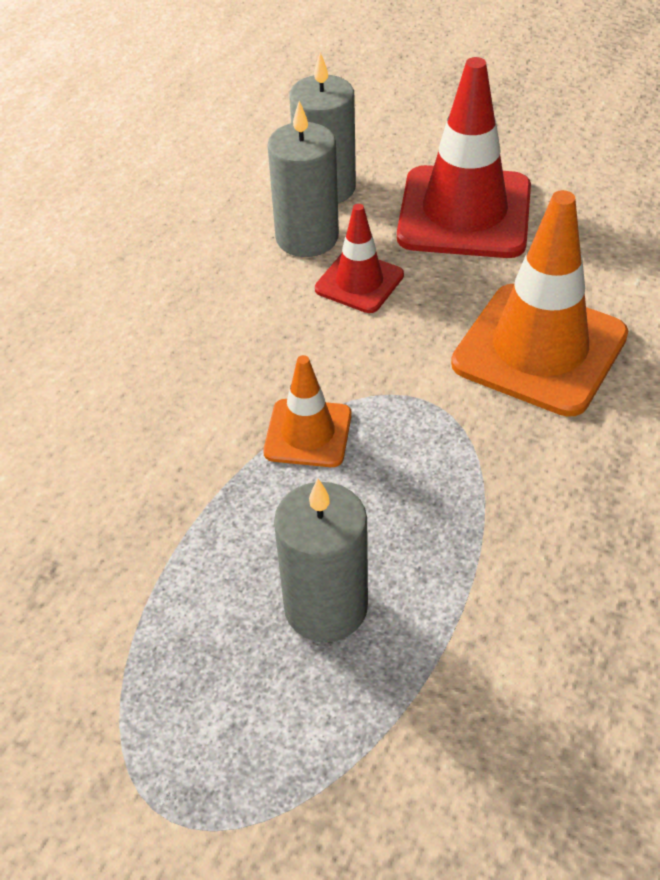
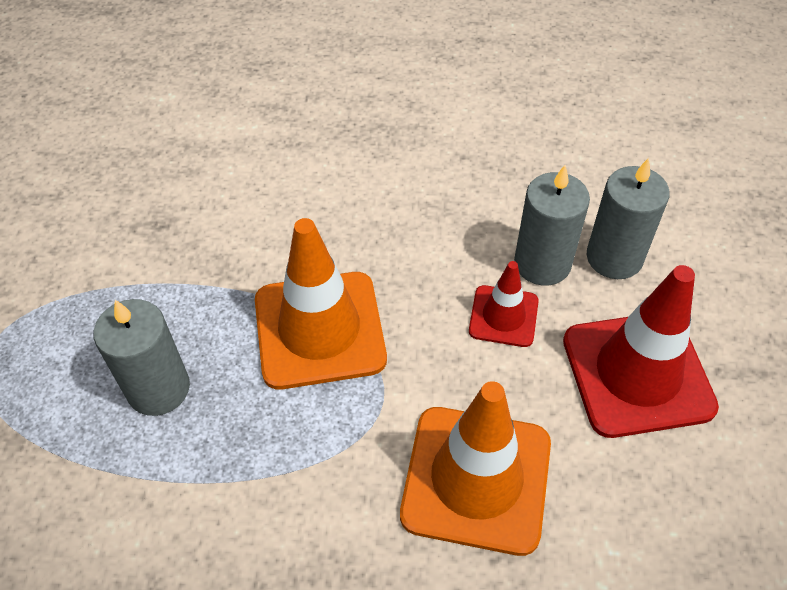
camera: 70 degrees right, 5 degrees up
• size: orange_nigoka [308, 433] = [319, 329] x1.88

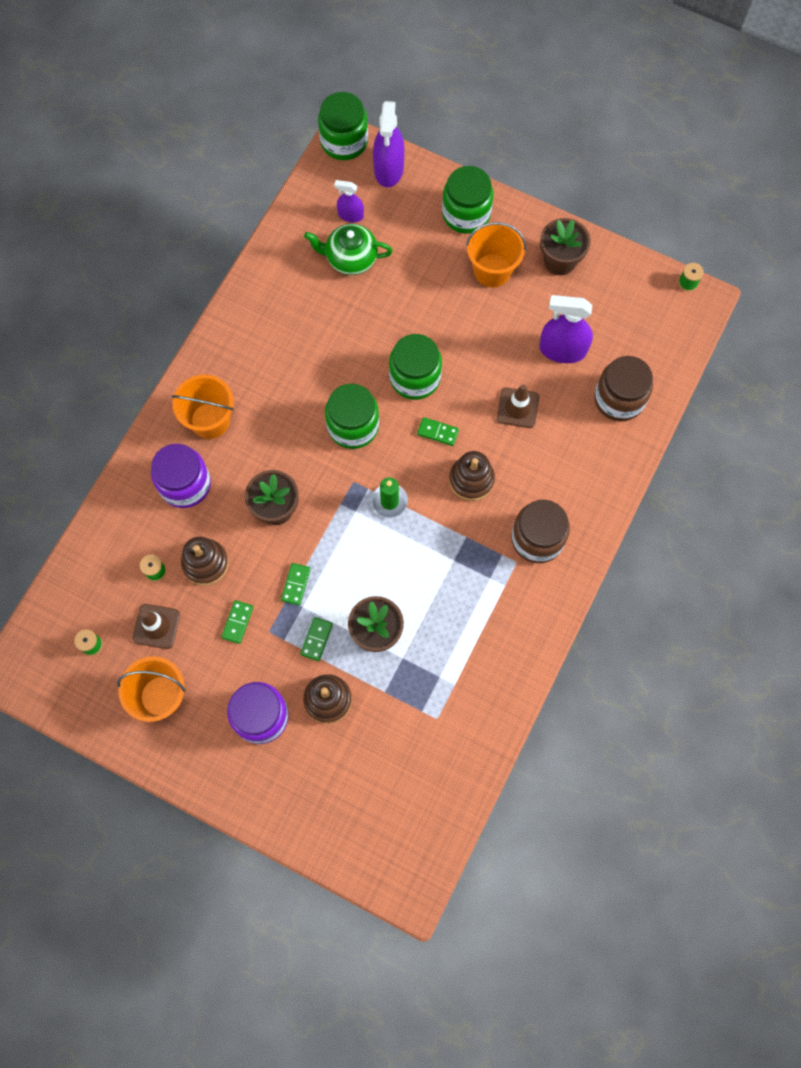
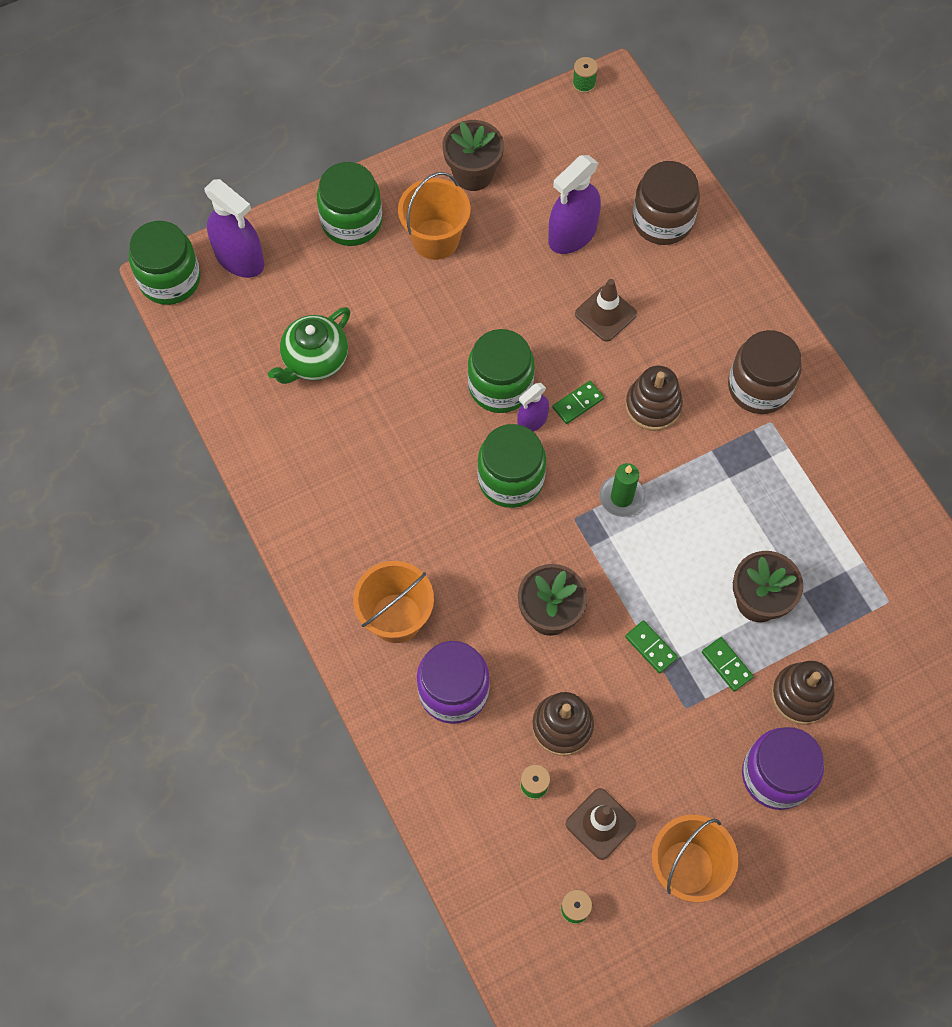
camera: 55 degrees left, 5 degrees down
• relocated: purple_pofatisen [350, 215] to [532, 421]
• missing: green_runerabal [237, 622]

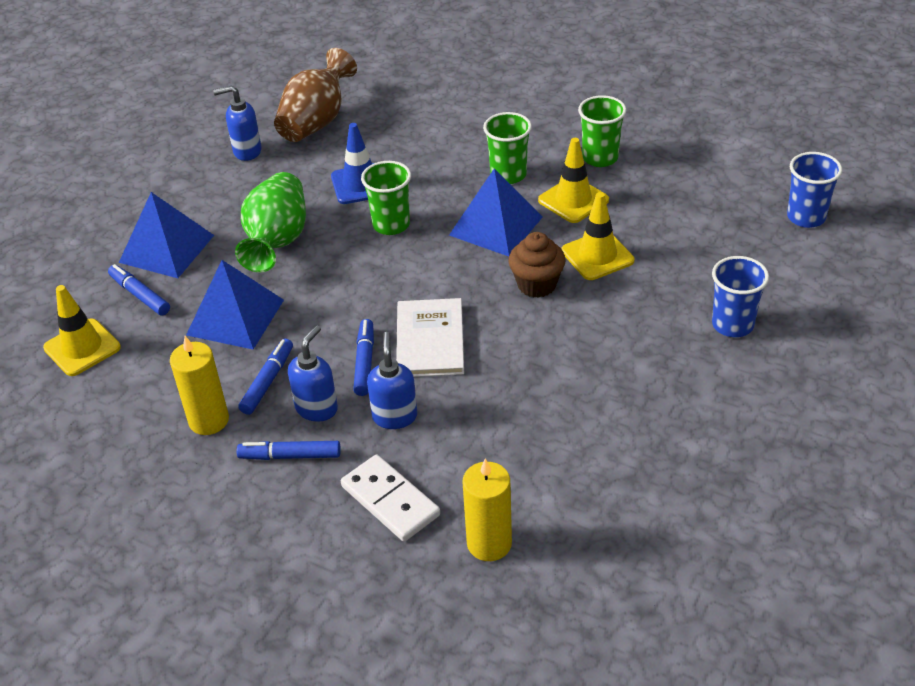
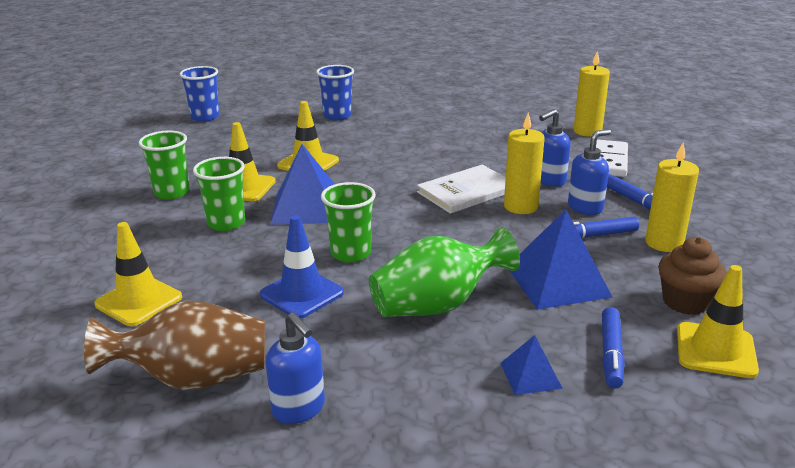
camera: 125 degrees left, 15 degrees down
• appeared: yellow_nigoka [139, 301]
• size: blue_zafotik [166, 248] = [530, 375] x0.52
• exchanged: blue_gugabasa [364, 362] to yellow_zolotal [520, 206]
• spun: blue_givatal [317, 408] = [585, 207] 150 degrees clockwise
• relocated: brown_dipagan [537, 284] to [685, 302]

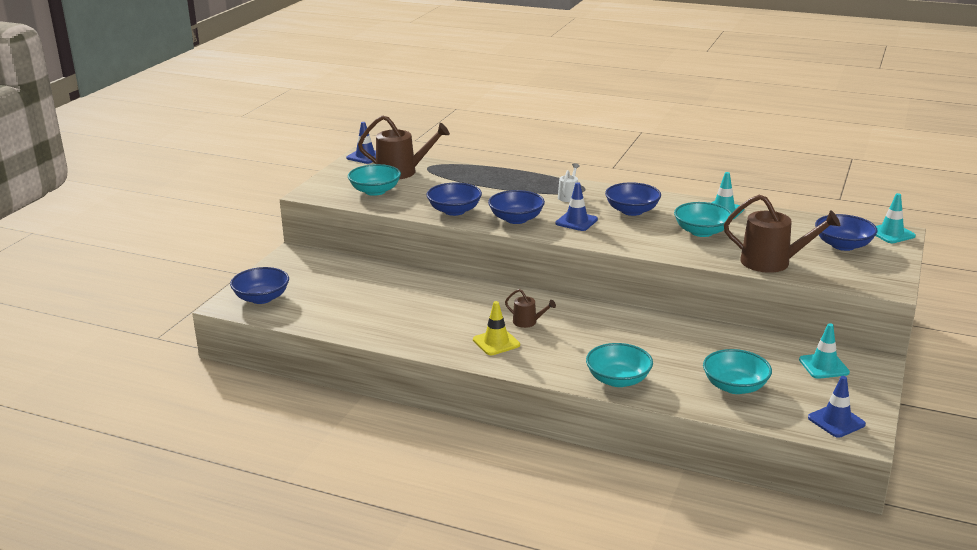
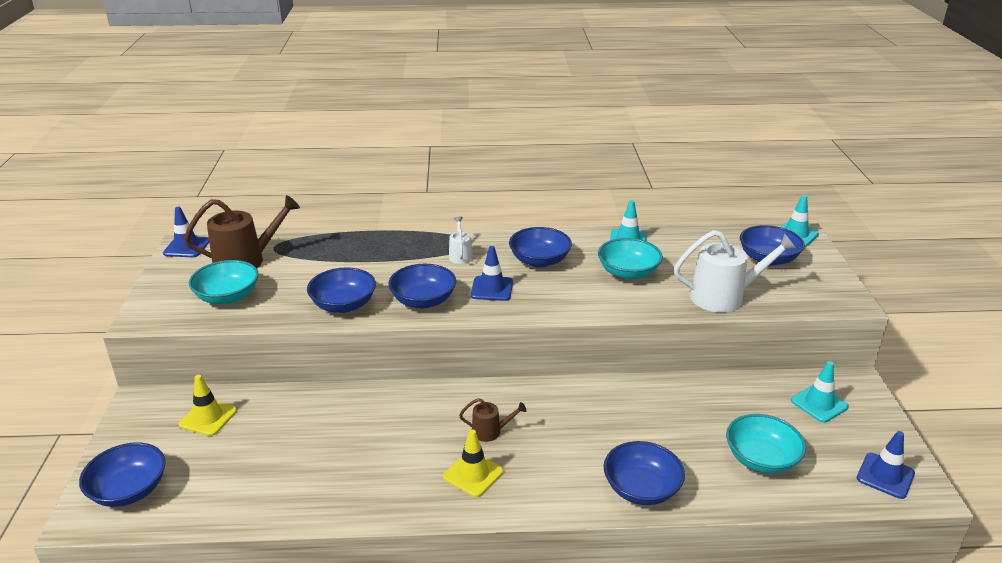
camera: 25 degrees left, 5 degrees up
• appeared: yellow_nigoka [208, 418]
• colour: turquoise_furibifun [618, 380] to blue_furibifun [641, 489]
• colour: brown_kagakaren [772, 262] to white_kagakaren [723, 297]

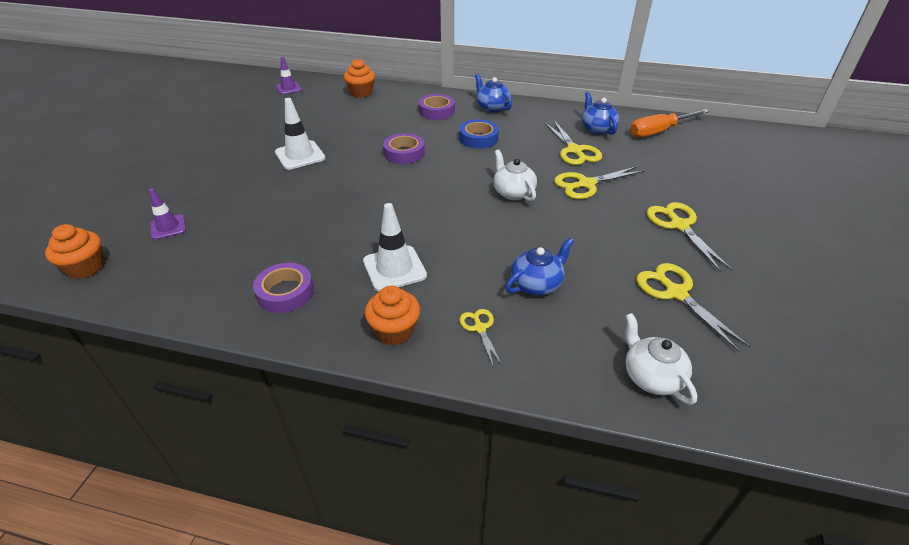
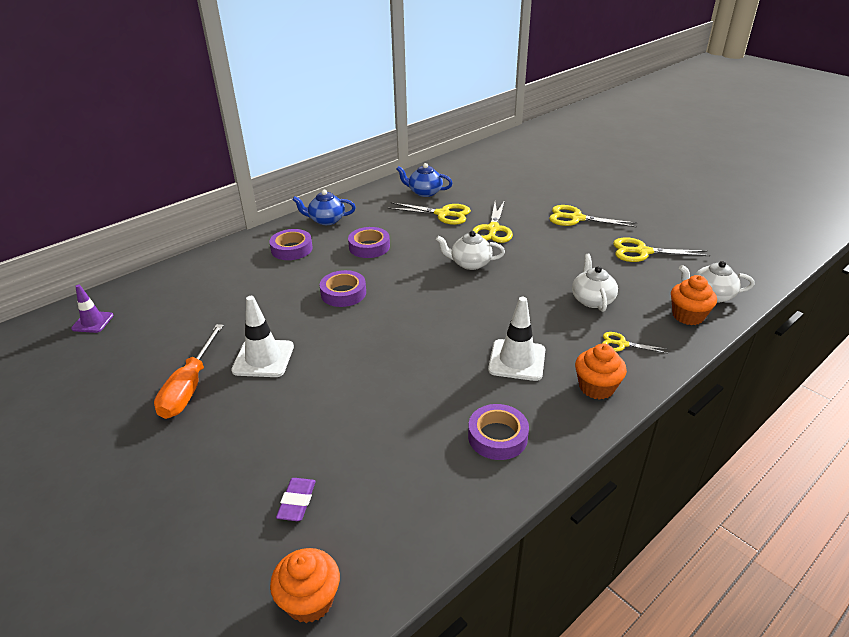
camera: 55 degrees left, 5 degrees down
• relocated: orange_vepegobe [659, 131] to [190, 387]
• exchanged: purple_nigoka [168, 227] to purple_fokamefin [297, 502]
• colour: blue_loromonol [478, 138] to purple_loromonol [369, 247]
• colour: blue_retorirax [536, 284] to white_retorirax [592, 300]
• relocated: orange_dipagan [361, 93] to [688, 316]

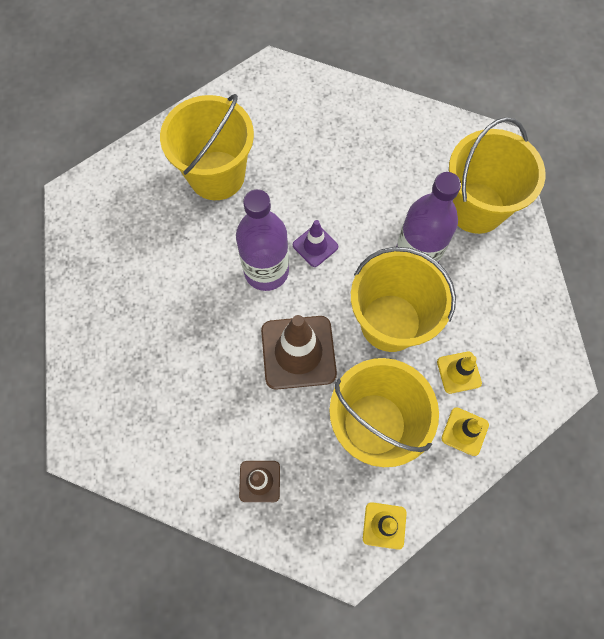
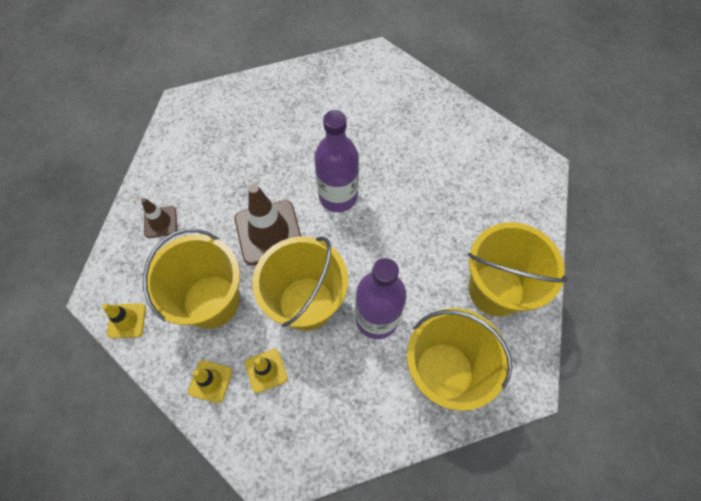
camera: 80 degrees right, 5 degrees down
• relocated: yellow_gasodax [217, 175] to [496, 289]
• missing: purple_nigoka [315, 246]

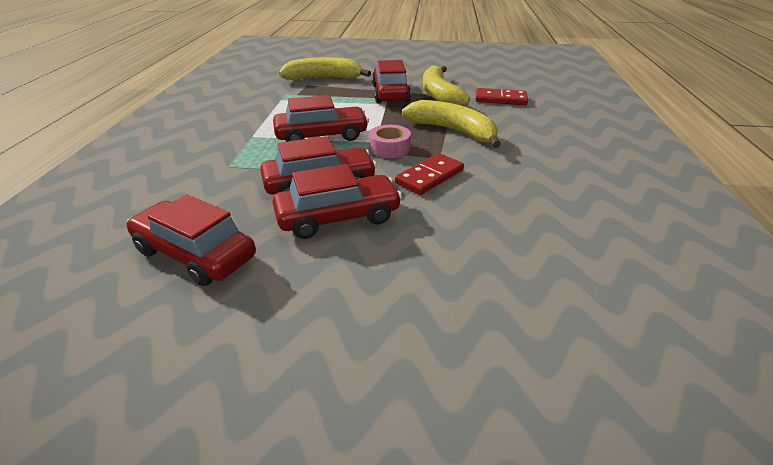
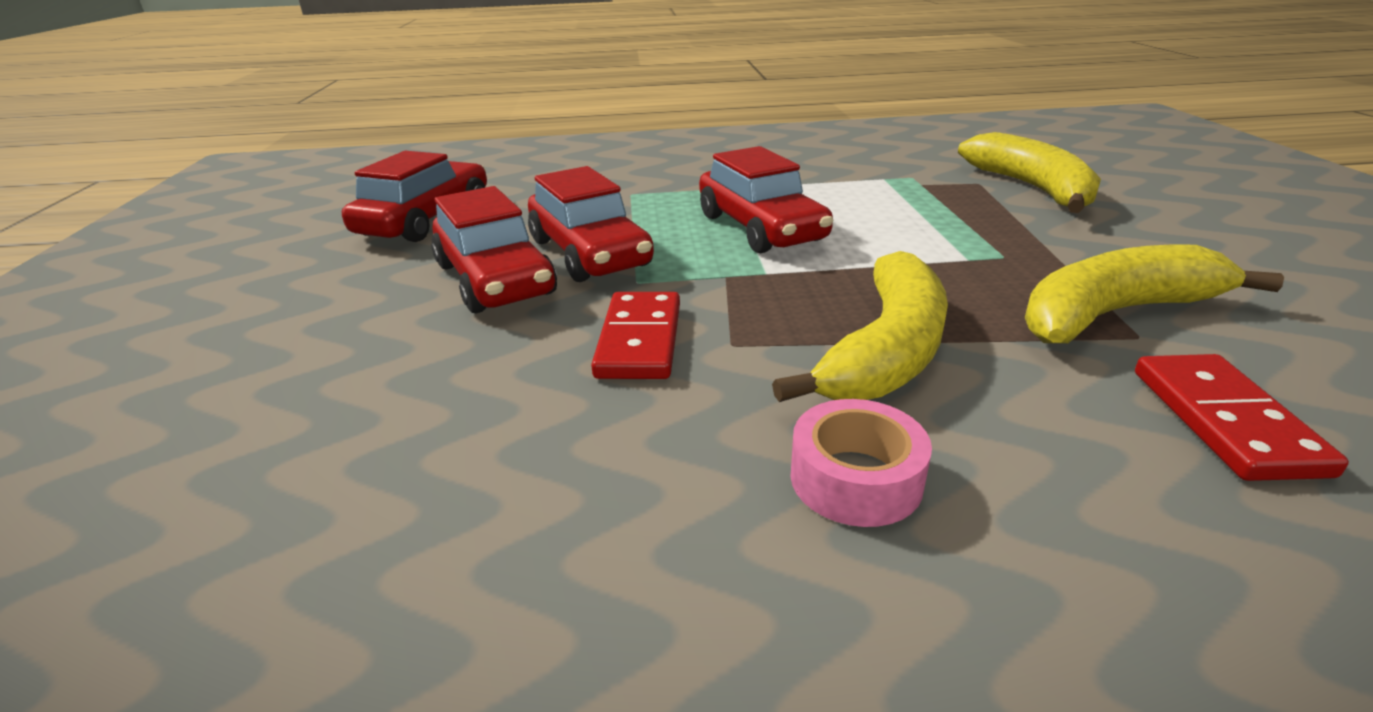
camera: 80 degrees right, 5 degrees down
• spun: red_runerabal [429, 176] = [640, 340] 60 degrees clockwise
• relocated: pink_loromonol [389, 148] to [855, 478]
• missing: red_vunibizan [390, 93]

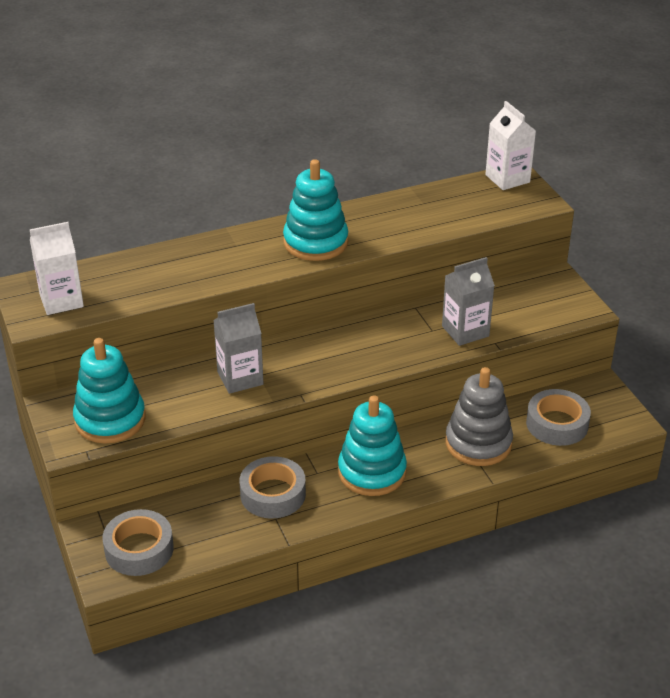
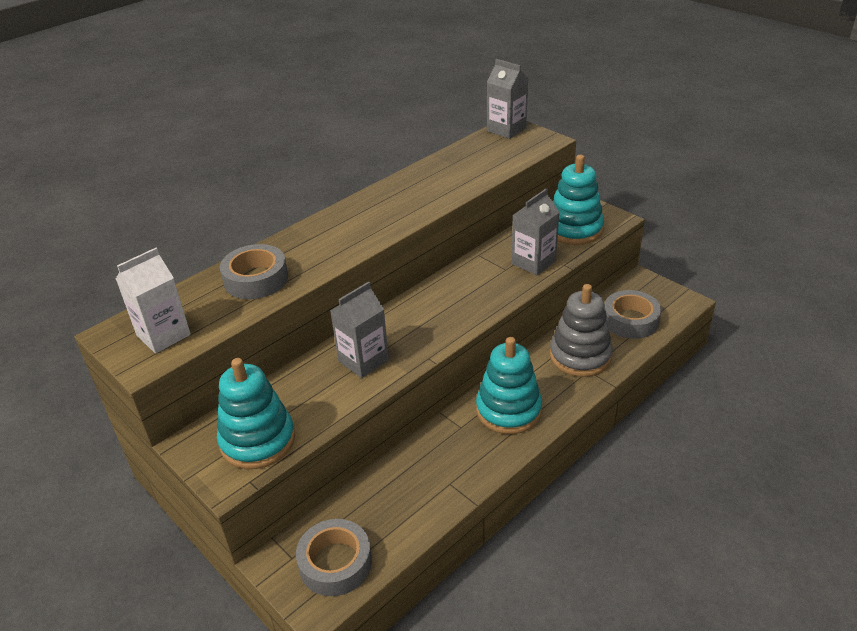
camera: 20 degrees left, 0 degrees up
• relocated: grey_loromonol [273, 494] to [256, 279]
• colour: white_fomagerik [507, 178] to grey_fomagerik [506, 129]
• relocated: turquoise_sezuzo [315, 242] to [574, 229]

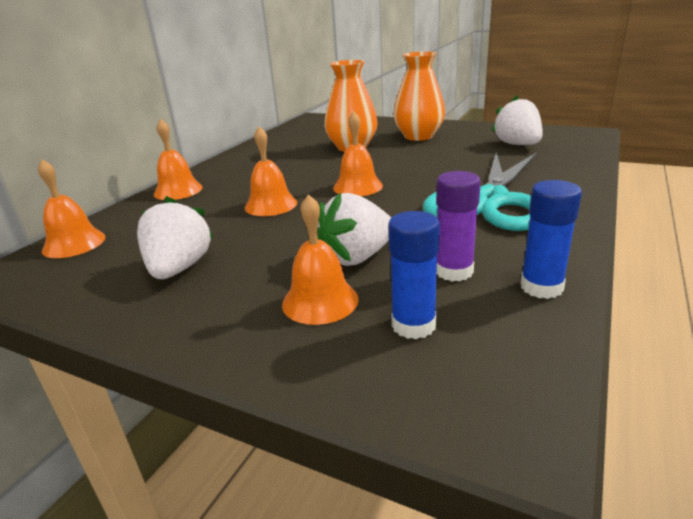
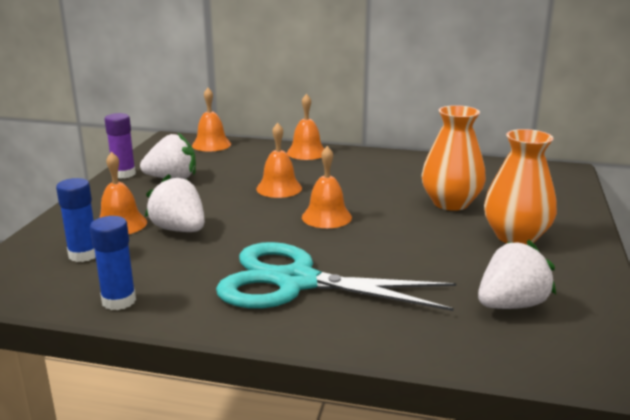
camera: 75 degrees right, 5 degrees down
• relocated: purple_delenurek [454, 271] to [124, 174]

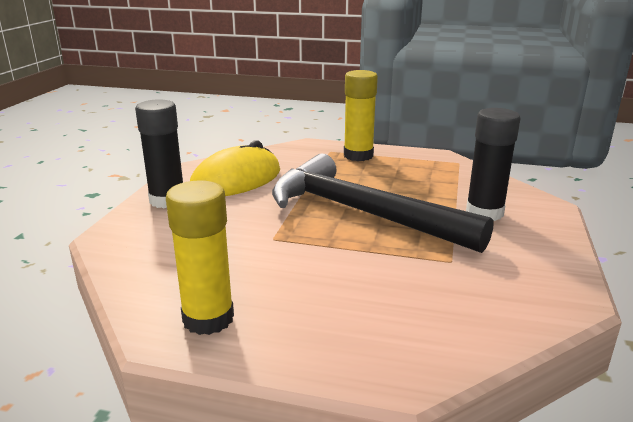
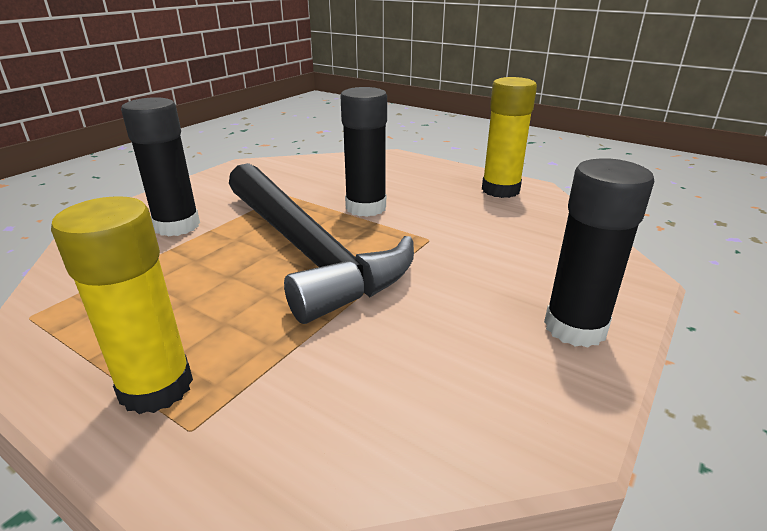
camera: 160 degrees left, 5 degrees up
• appeared: black_delenurek [366, 207]
• missing: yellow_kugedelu [236, 180]

